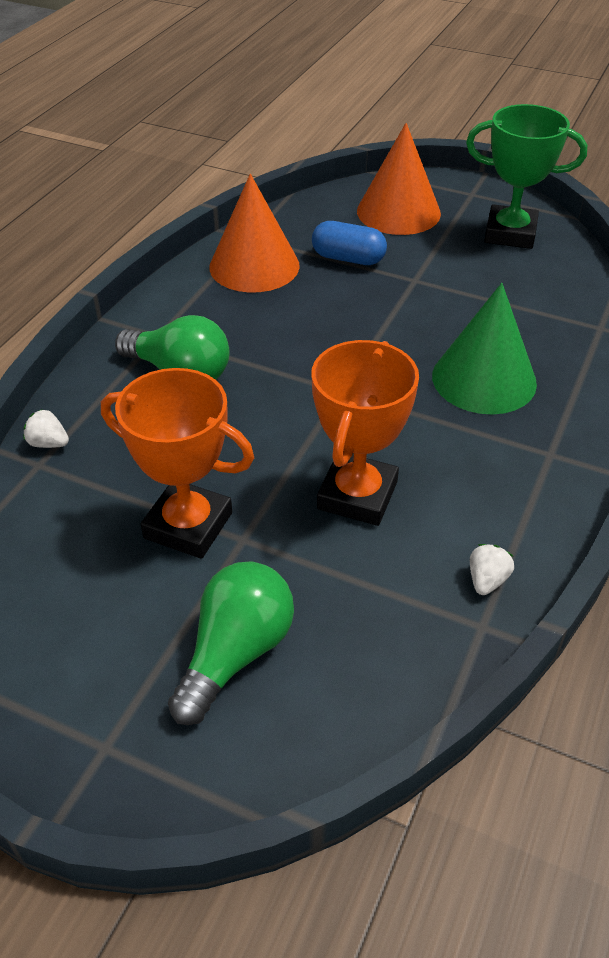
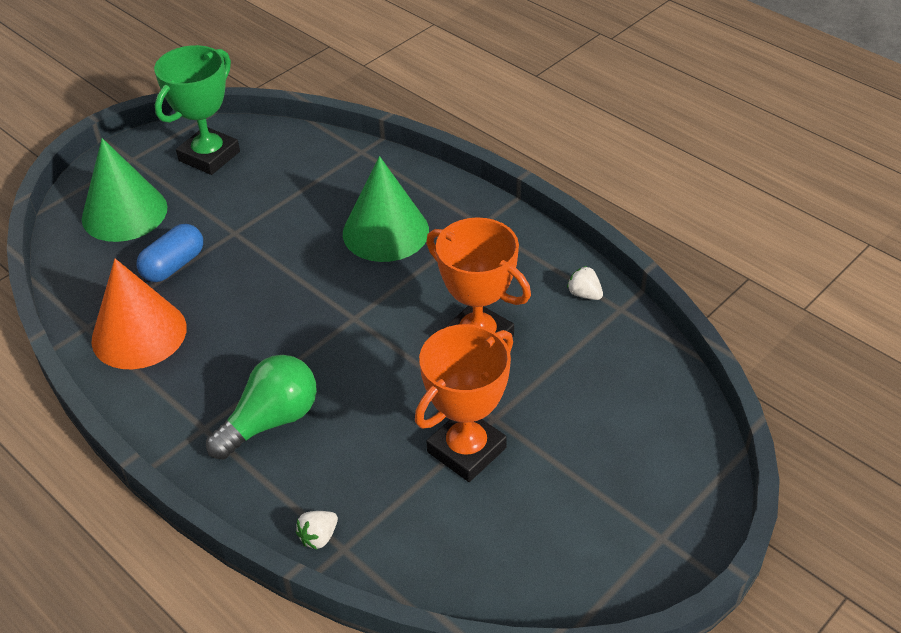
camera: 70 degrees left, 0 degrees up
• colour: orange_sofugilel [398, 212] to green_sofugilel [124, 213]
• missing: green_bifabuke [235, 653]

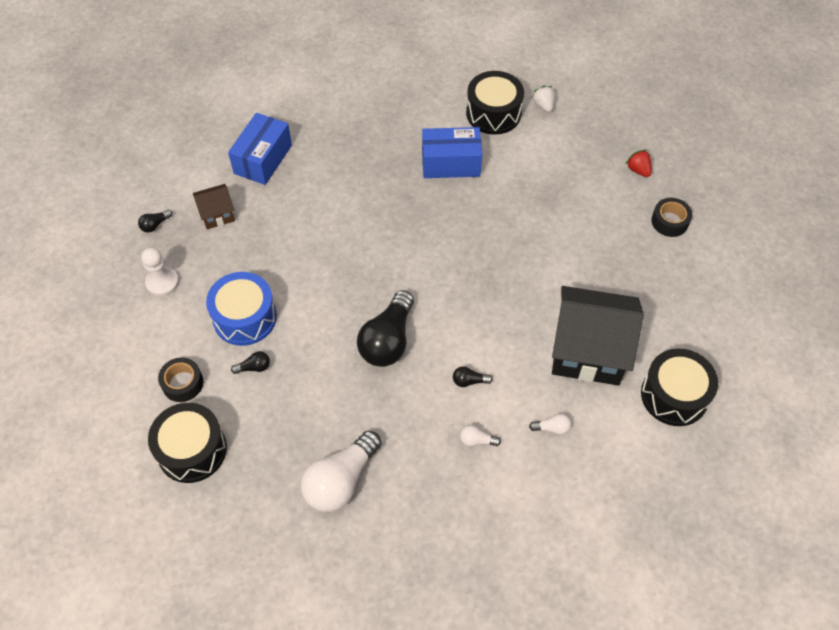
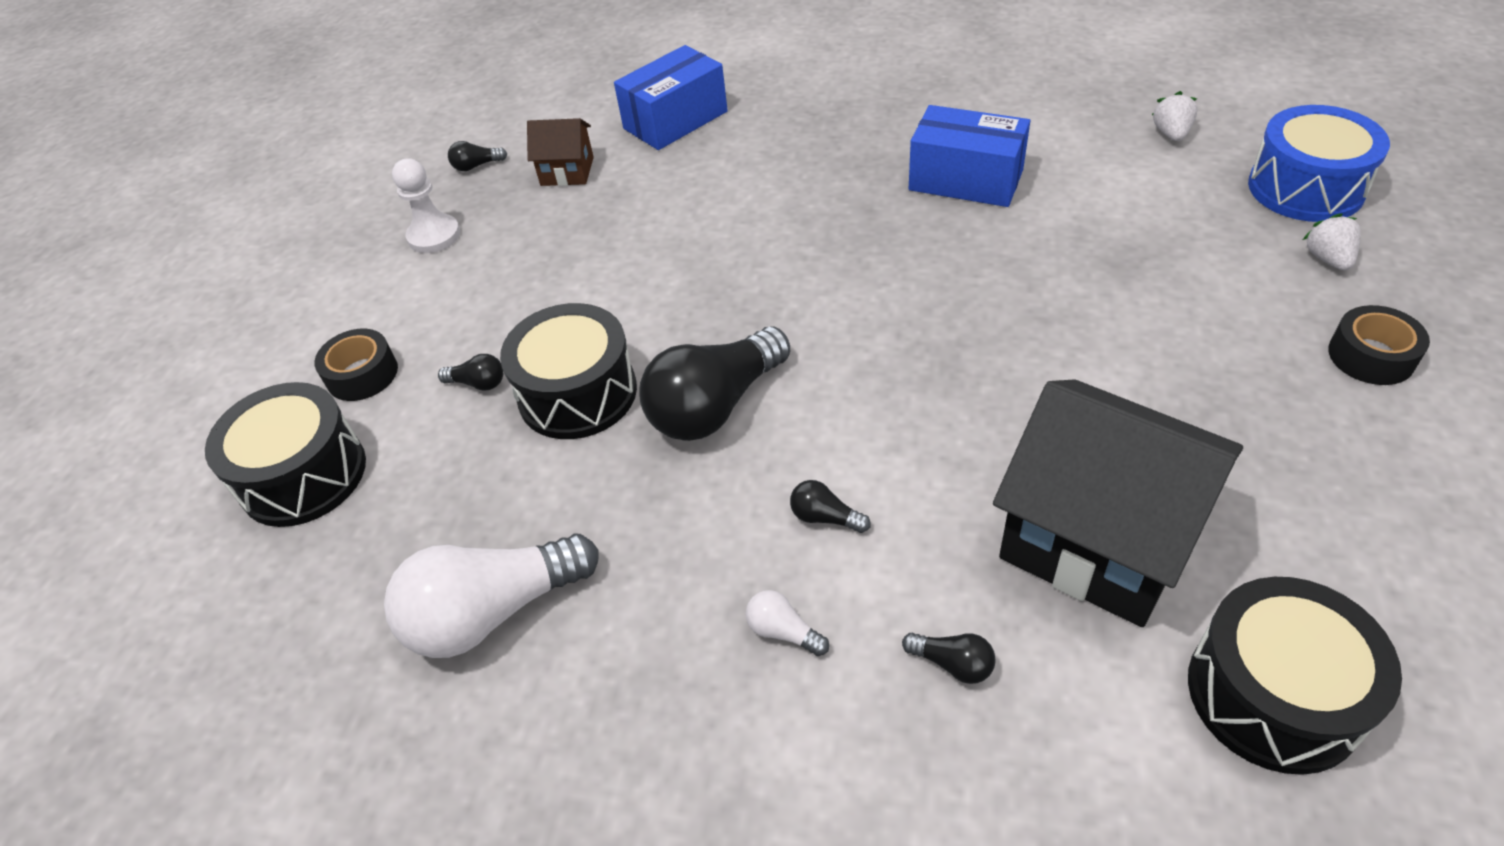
camera: 30 degrees right, 10 degrees down
• relocated: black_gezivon [493, 113] to [577, 393]
• colour: white_bifabuke [552, 428] to black_bifabuke [952, 664]
• relocated: blue_gezivon [245, 317] to [1305, 188]
• colour: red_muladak [638, 170] to white_muladak [1327, 259]

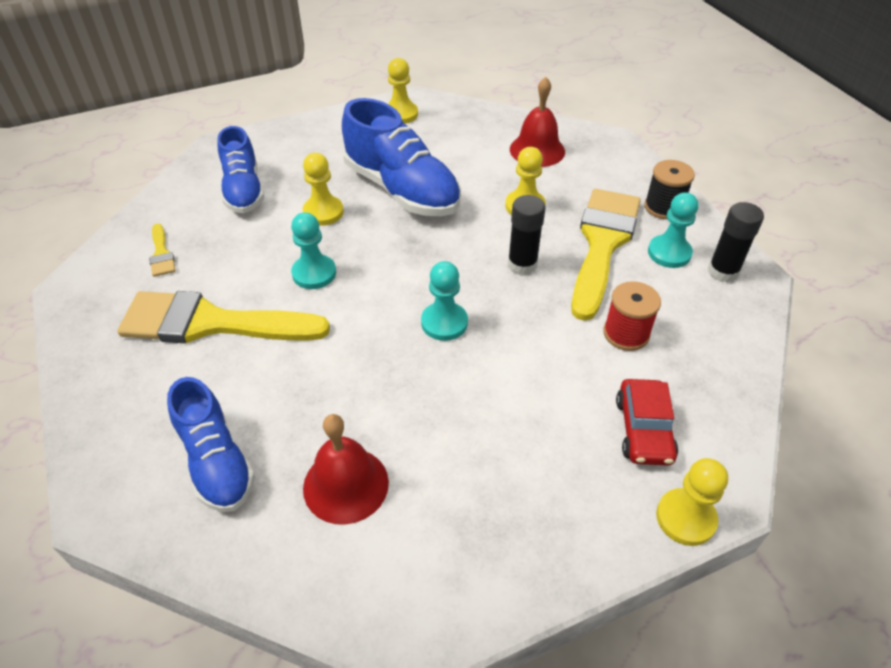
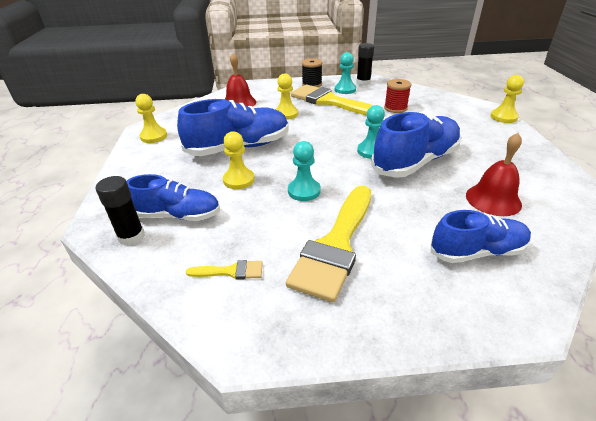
camera: 70 degrees left, 10 degrees down
• relocated: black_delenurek [522, 264] to [131, 237]
• appeared: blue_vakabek [415, 162]
• missing: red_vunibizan [644, 430]

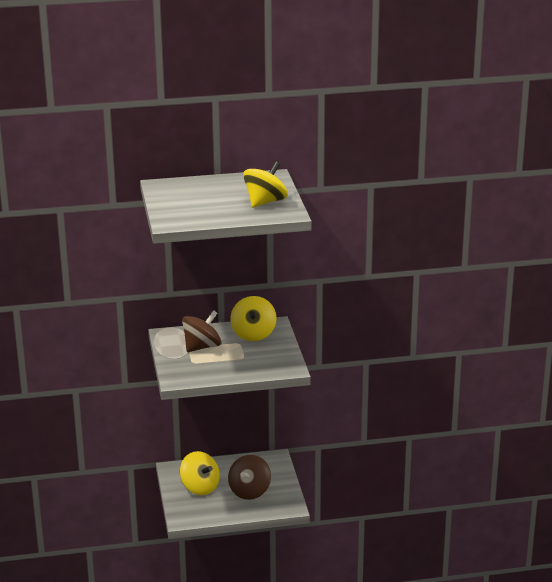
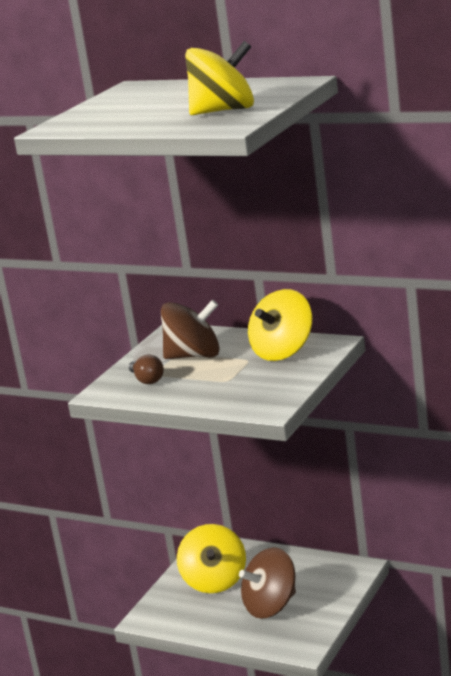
camera: 40 degrees right, 5 degrees down
• appeared: brown_bifabuke [147, 380]

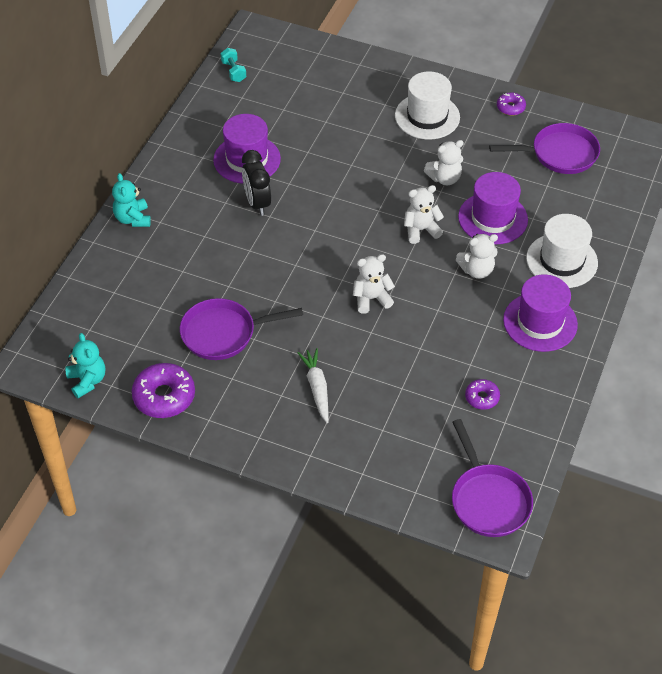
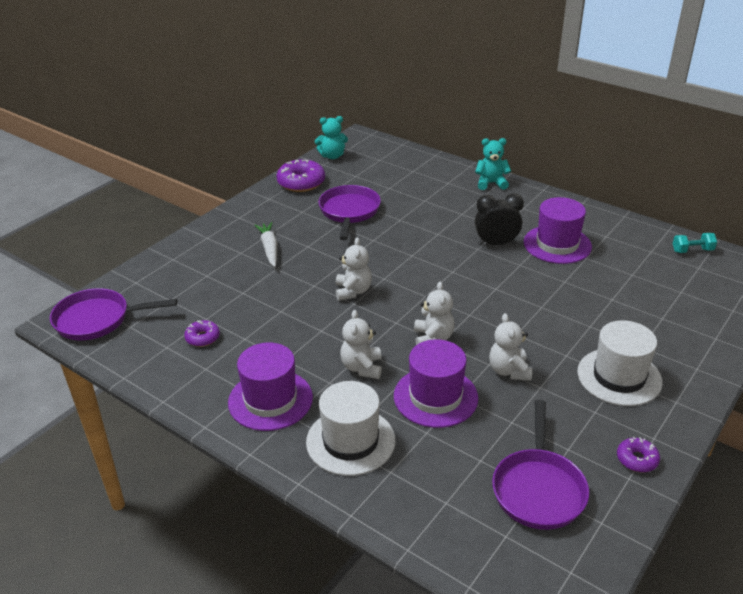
camera: 105 degrees right, 15 degrees down
• spun: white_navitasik [317, 388] = [269, 248] 105 degrees counterclockwise

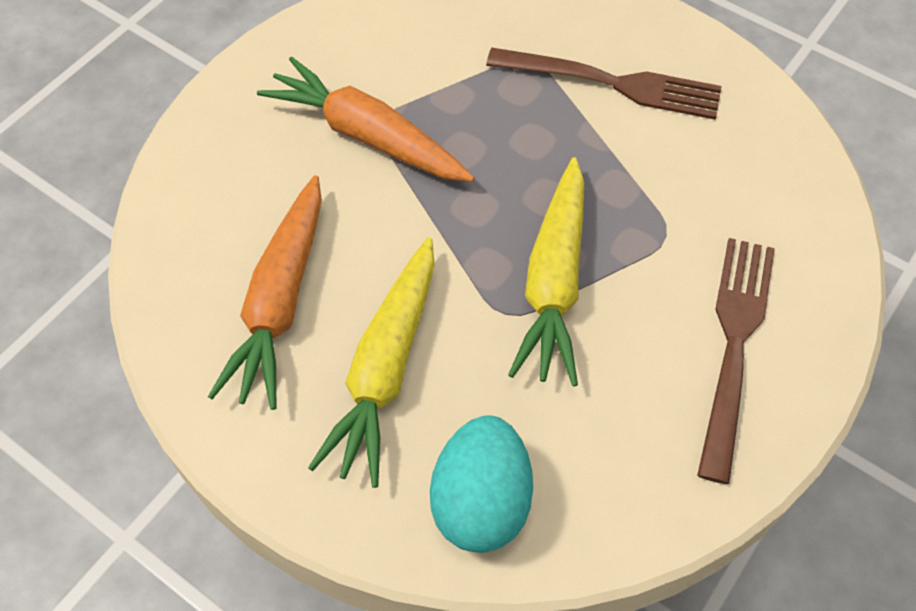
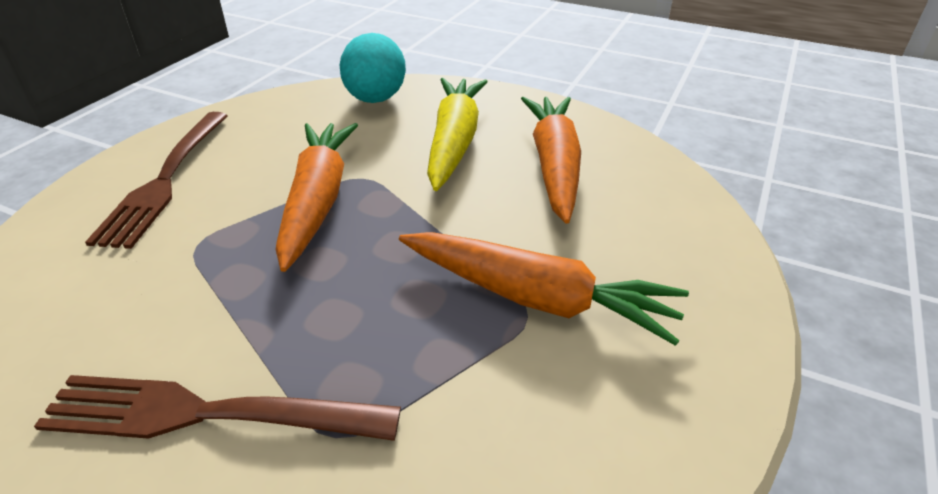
camera: 170 degrees right, 20 degrees down
• colour: yellow_navitasik [554, 282] to orange_navitasik [318, 200]

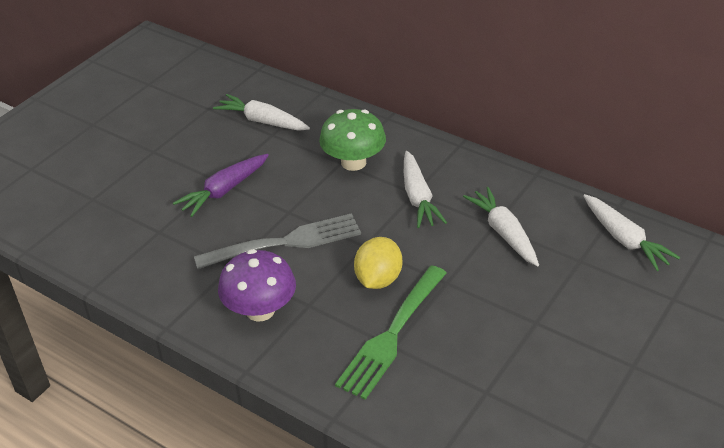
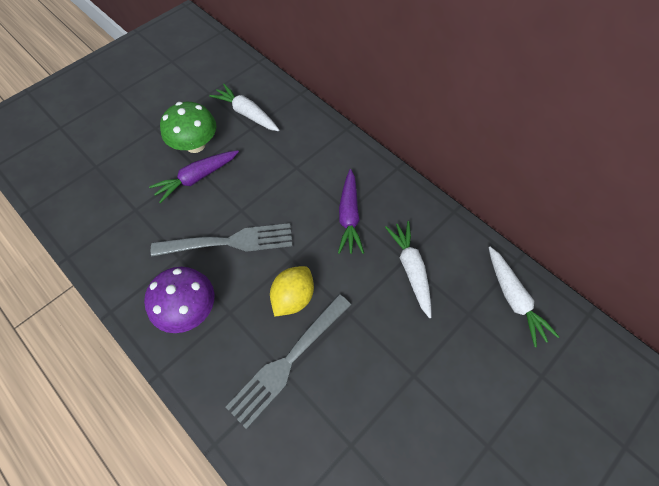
camera: 10 degrees right, 20 degrees up
• relocated: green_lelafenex [353, 162] to [195, 145]
• colour: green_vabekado [391, 335] to grey_vabekado [288, 361]
• colour: white_navitasik [418, 197] to purple_navitasik [349, 216]

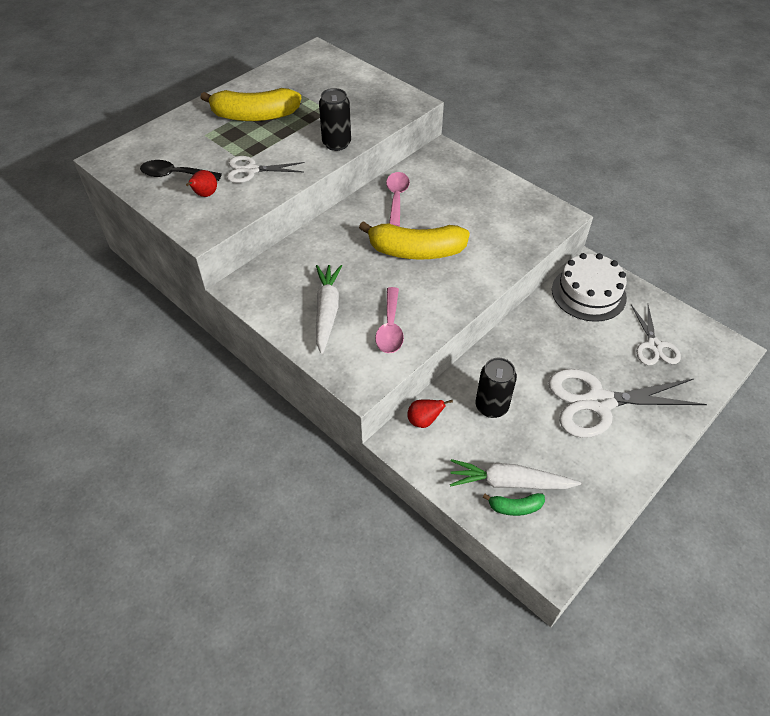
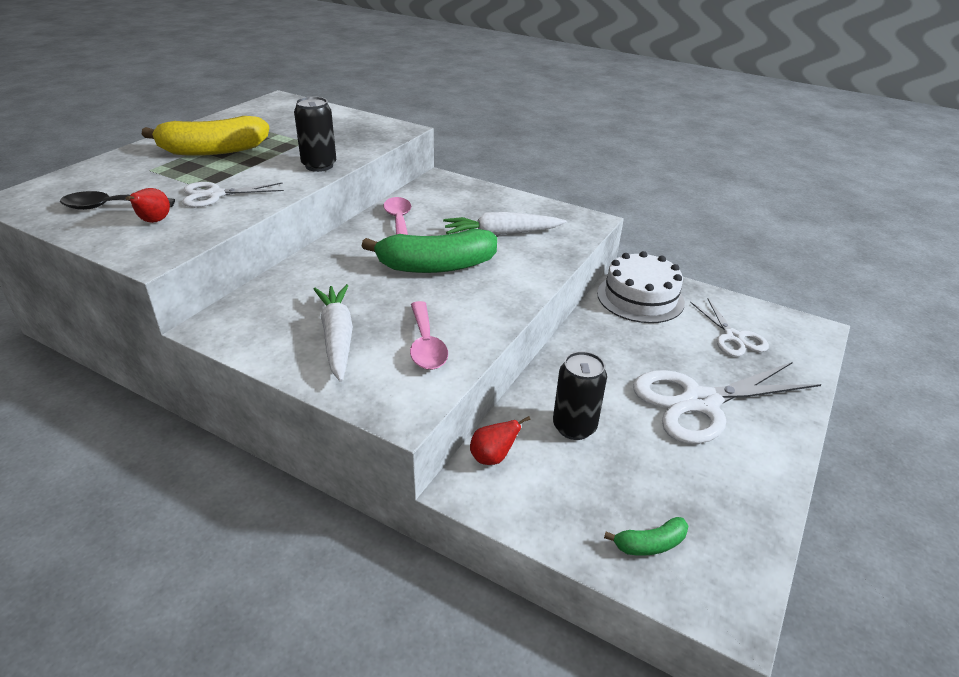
camera: 15 degrees left, 15 degrees down
• colour: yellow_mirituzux [416, 251] to green_mirituzux [436, 266]
• relocated: white_navitasik [509, 482] to [501, 233]

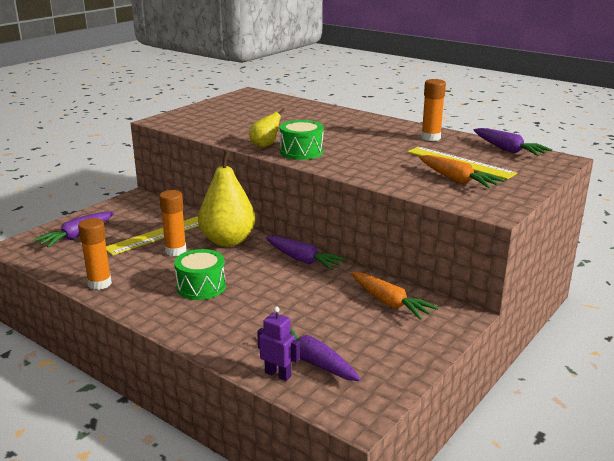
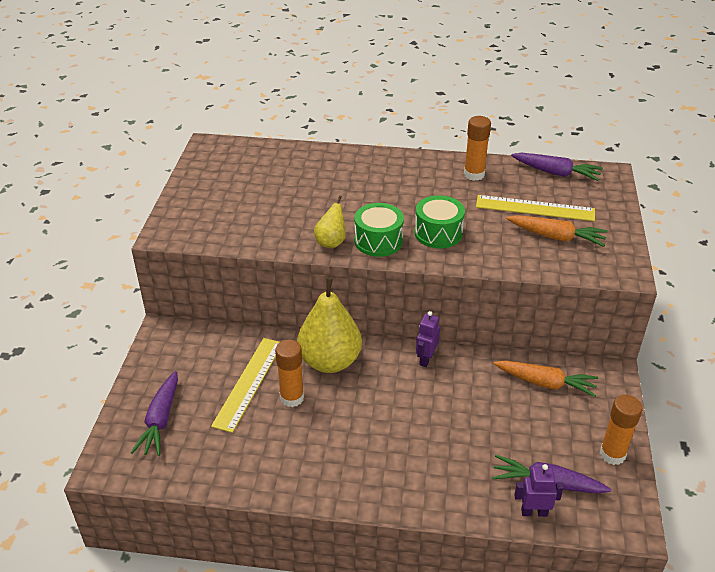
camera: 30 degrees left, 15 degrees up
• relocated: green_gezivon [201, 287] to [438, 233]
• exchanged: purple_navitasik [303, 260] to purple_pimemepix [426, 359]
• relocated: orange_delenurek [99, 284] to [612, 454]

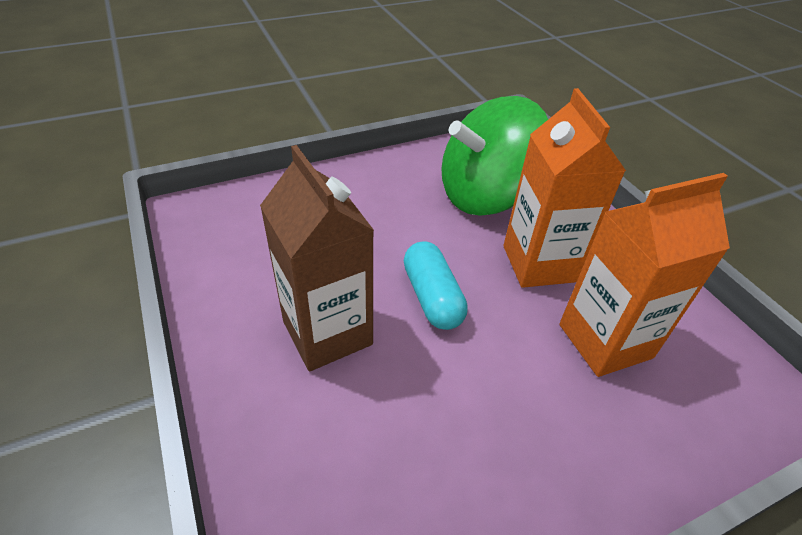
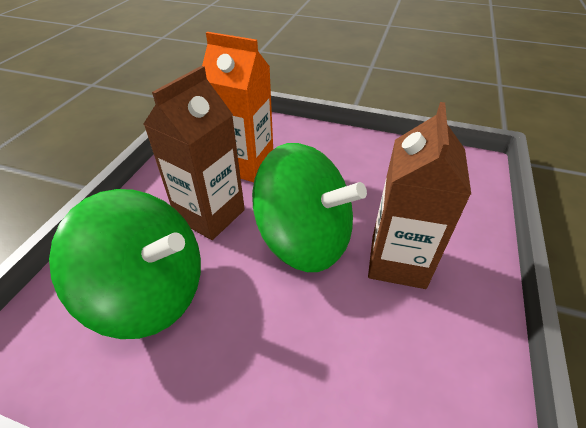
camera: 135 degrees left, 0 degrees up
• colour: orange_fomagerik [539, 263] to brown_fomagerik [210, 215]
• exchanged: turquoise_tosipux [432, 297] to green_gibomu [305, 239]

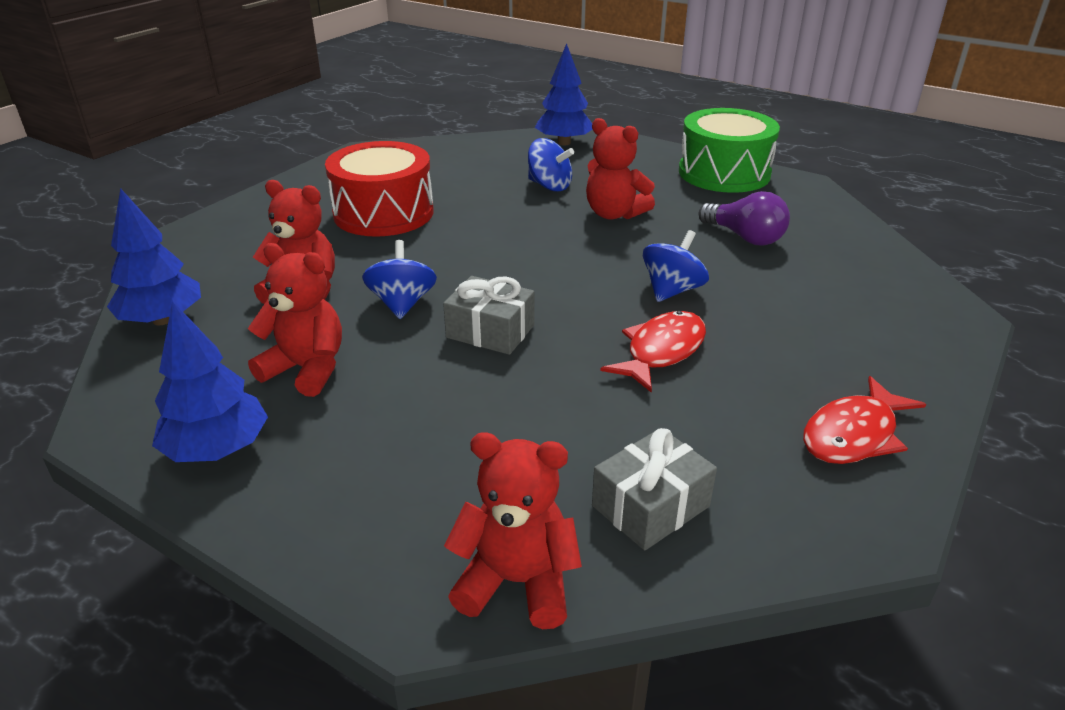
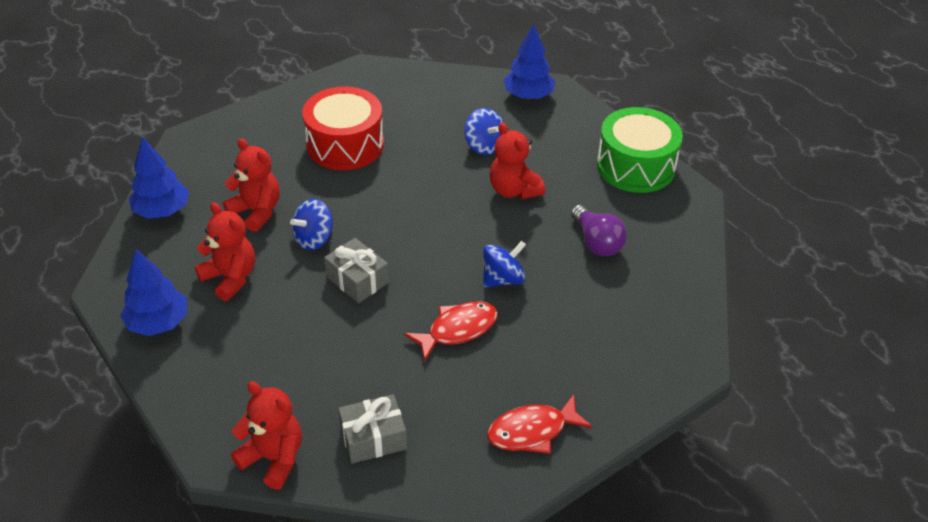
camera: 20 degrees right, 10 degrees up
• spun: blue_gibomu [402, 304] = [314, 239] 150 degrees counterclockwise

